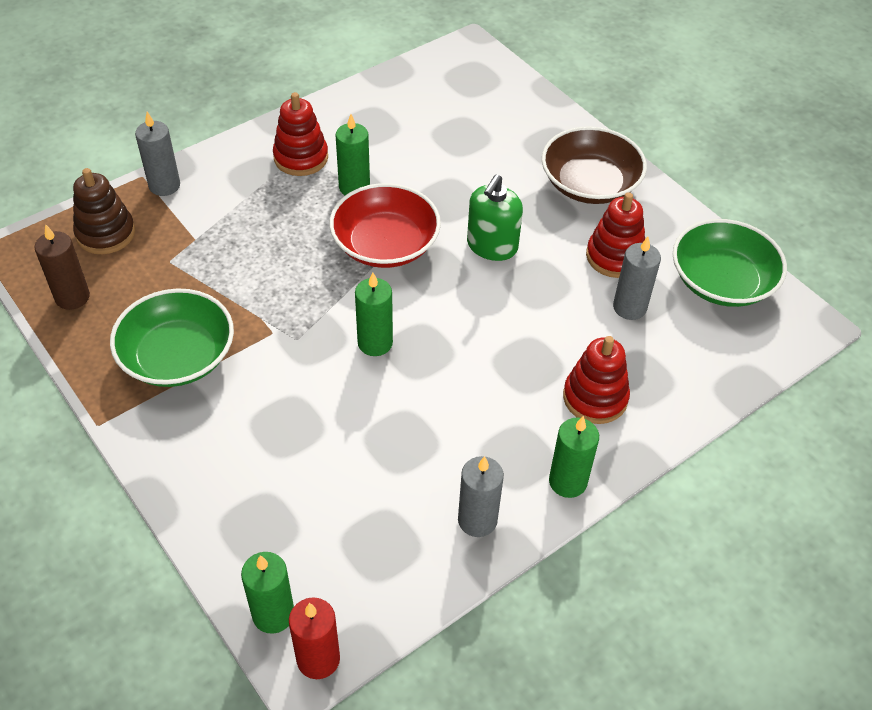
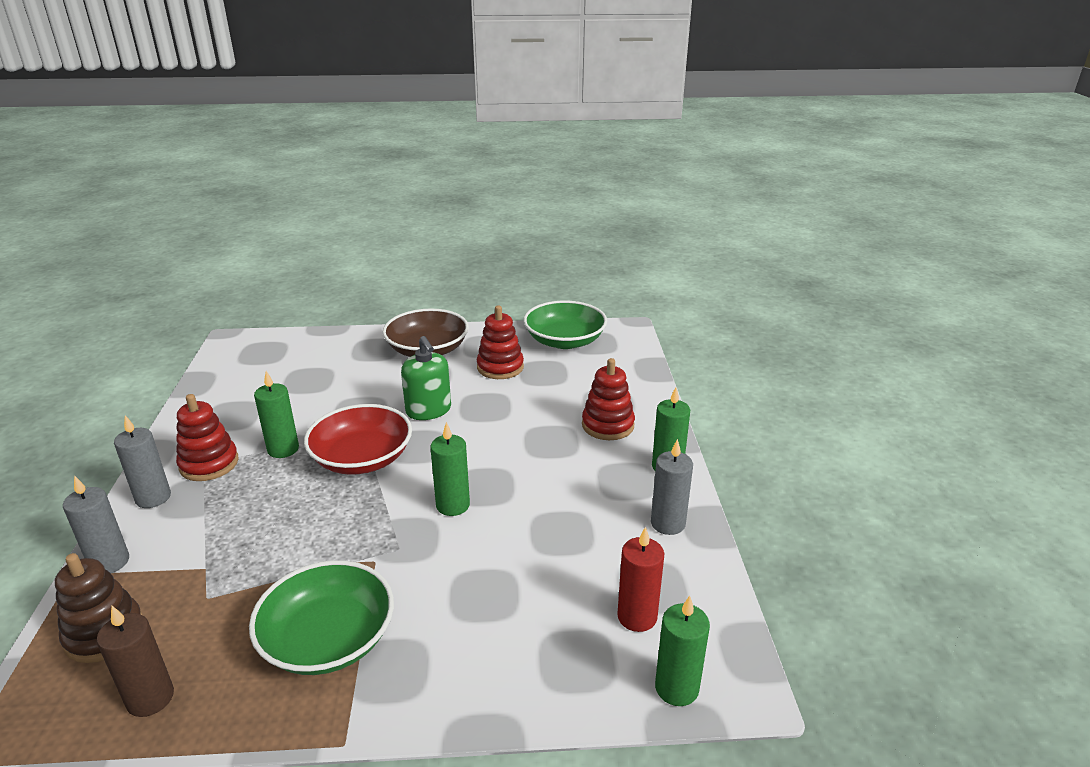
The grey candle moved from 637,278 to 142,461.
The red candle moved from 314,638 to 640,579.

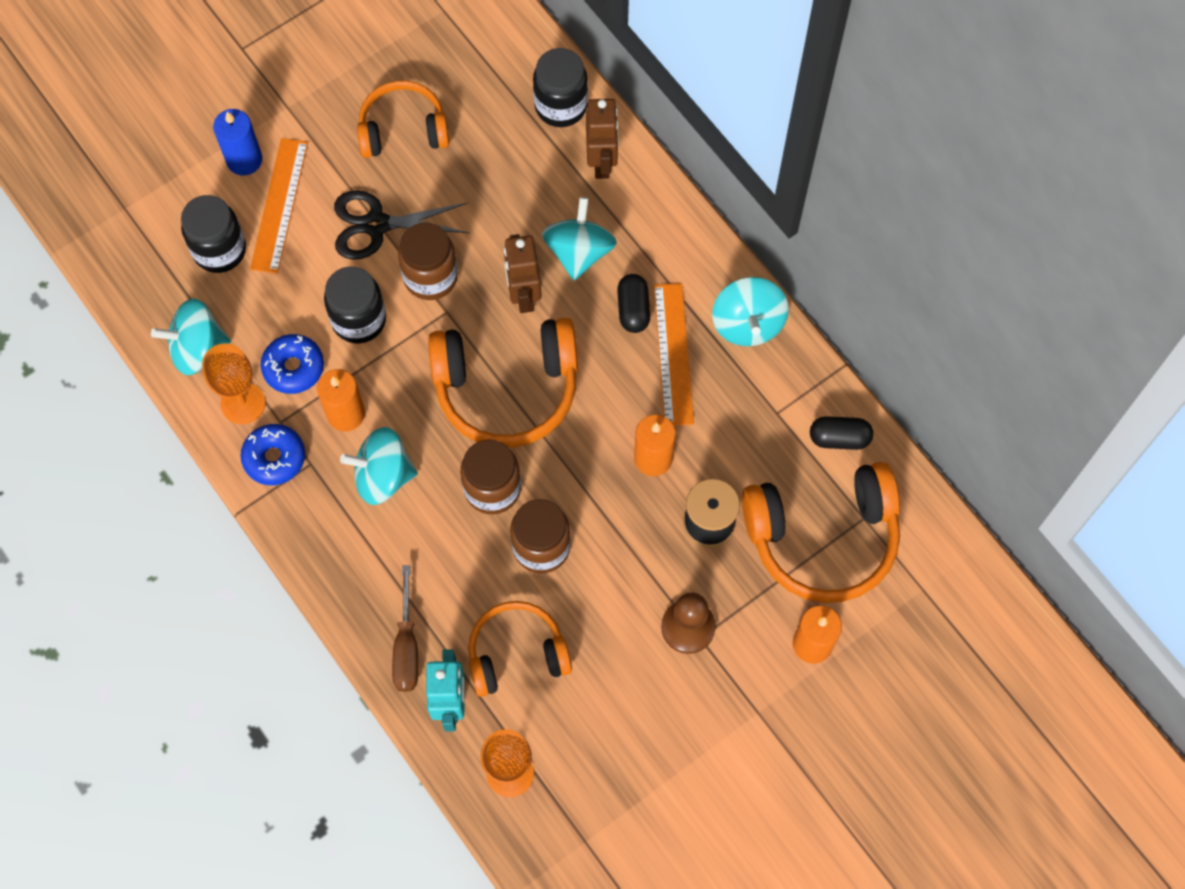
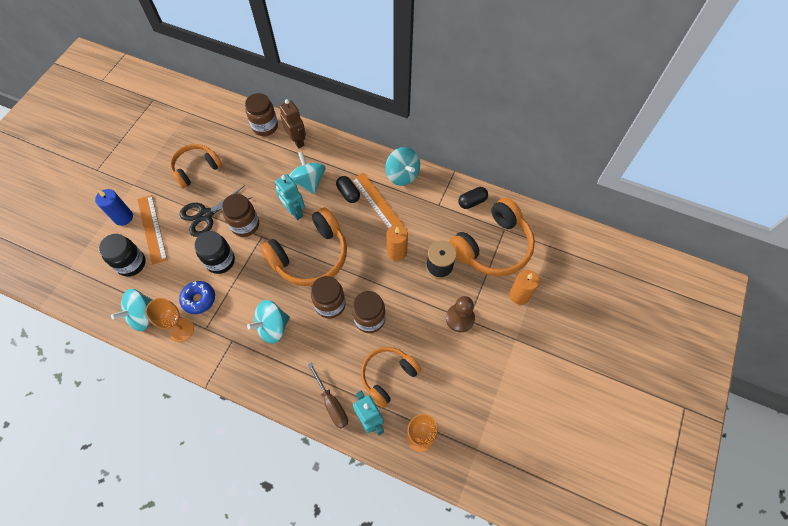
The black jar at 560,87 became the brown jar at 261,114.
The brown robot at 523,273 became the turquoise robot at 290,197.
The orange candle at 341,400 disappeared.
The blue donut at 273,454 disappeared.

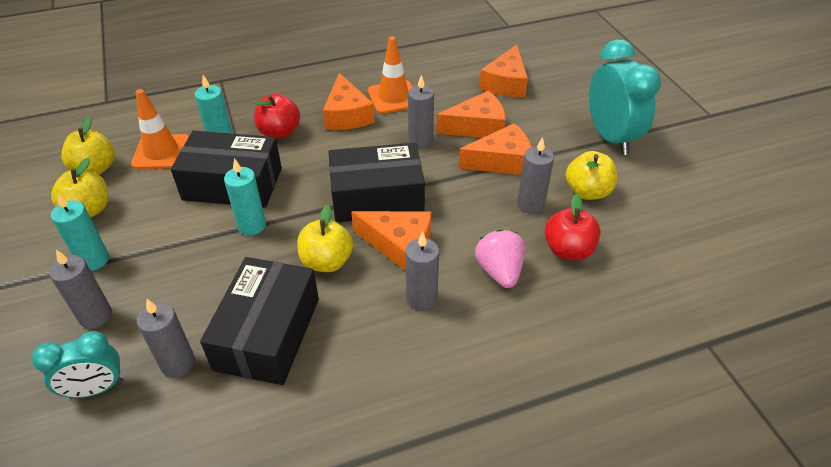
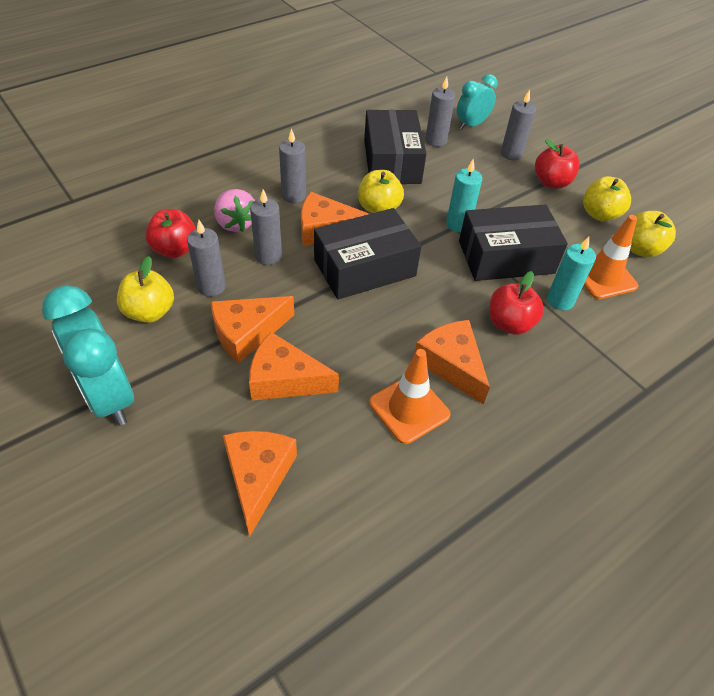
The grey candle moved from 421,111 to 266,227.
The orange cheese at 471,114 turned 45 degrees clockwise.
The turquoise candle at 80,232 was replaced by the red apple at 557,164.

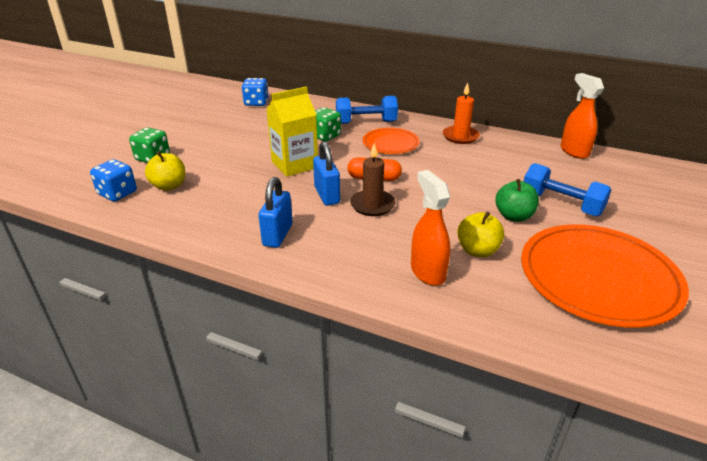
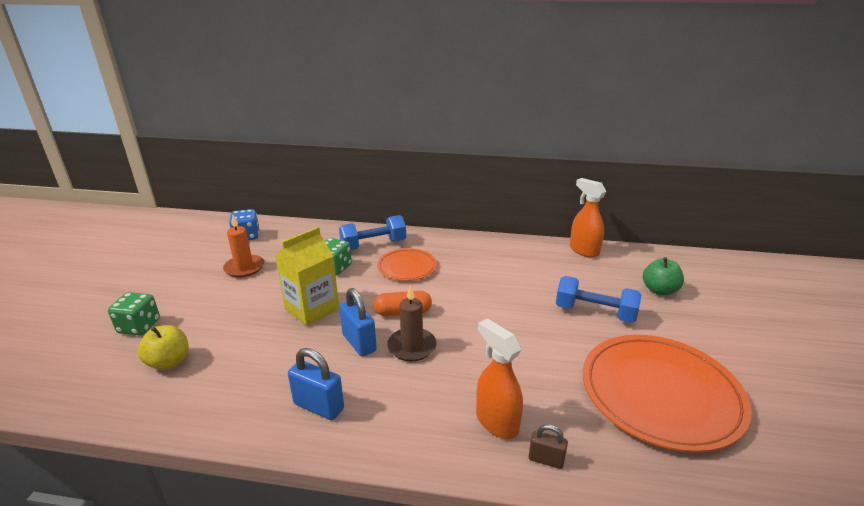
The orange candle moved from 461,113 to 243,246.
The blue dice at 113,180 disappeared.
The blue padlock at 275,212 turned 60 degrees counterclockwise.
The green apple moved from 517,200 to 663,276.
The yellow apple at 480,234 disappeared.
The brown padlock at 548,446 appeared.

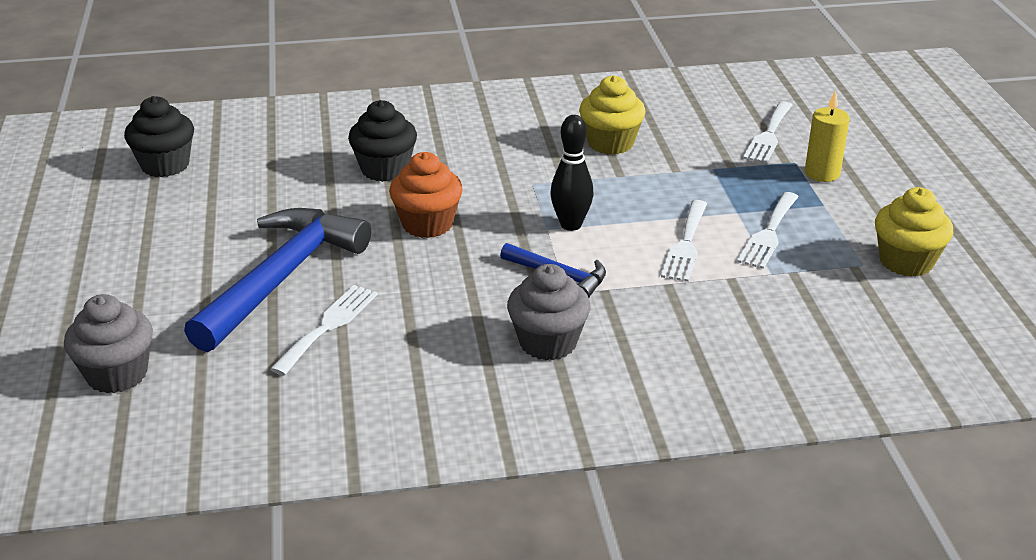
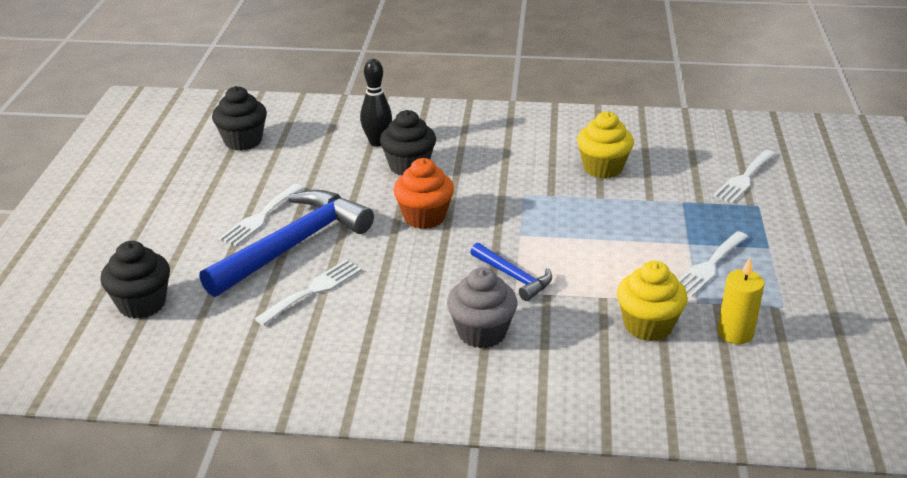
The yellow candle moved from 827,136 to 740,301.
The black bowling pin moved from 571,173 to 376,103.
The yellow cupcake moved from 914,232 to 652,301.
The white fork moved from 684,241 to 261,215.
The grey cupcake at 108,344 became the black cupcake at 135,280.

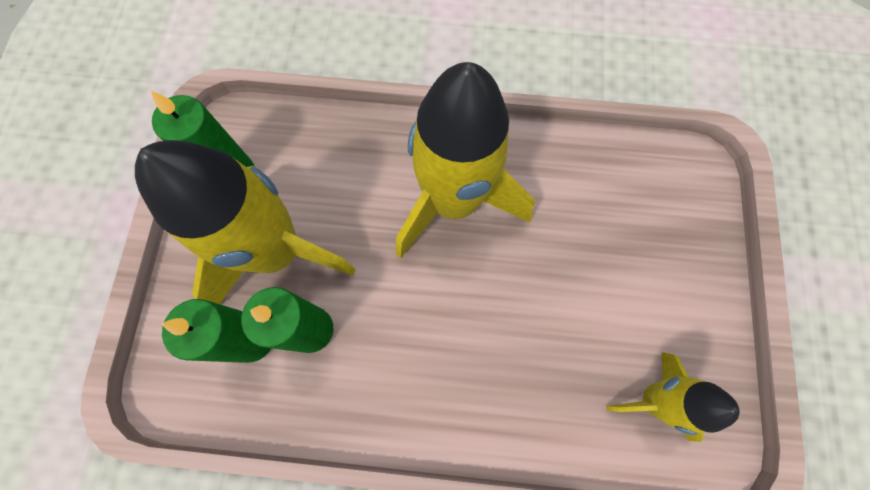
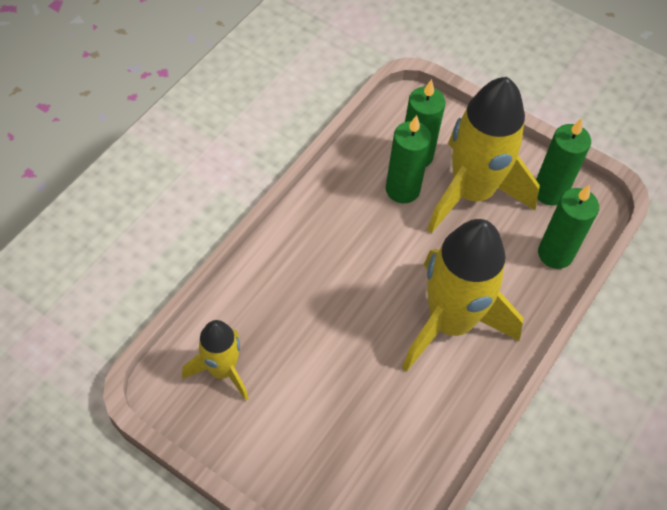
The green candle at 568,227 appeared.

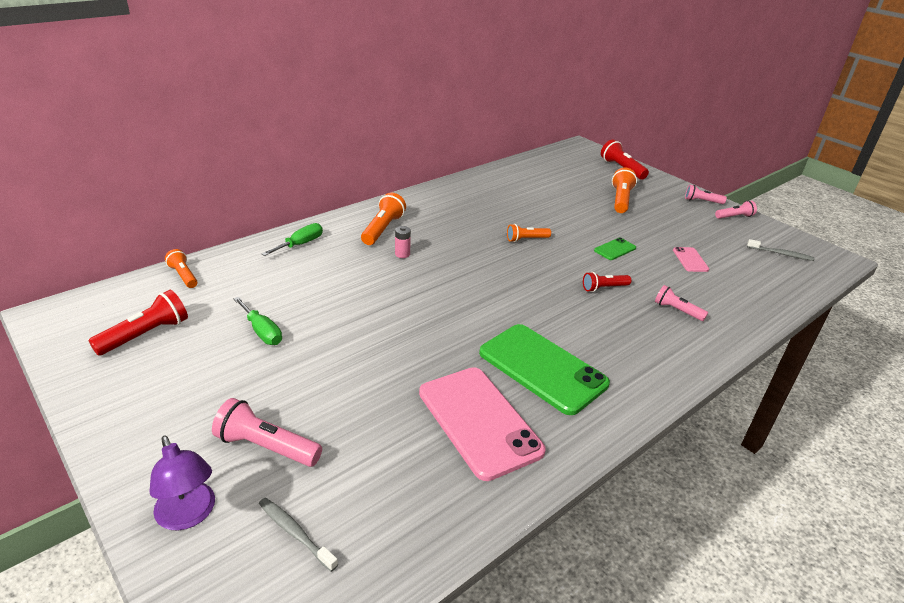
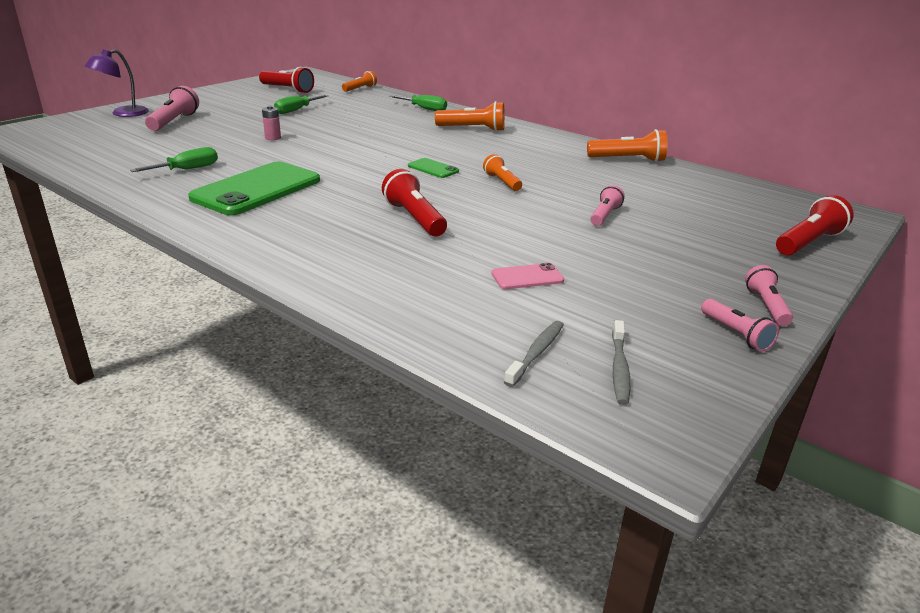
The orange flashlight moved from 624,190 to 627,145.
The pink battery moved from 403,242 to 271,123.
The green phone moved from 615,249 to 433,168.
The red flashlight at 607,282 changed to 1.56 times the size.
The pink flashlight moved from 681,303 to 607,205.
The pink phone at 482,424 was replaced by the green screwdriver at 174,159.
The grey toothbrush moved from 298,534 to 534,354.

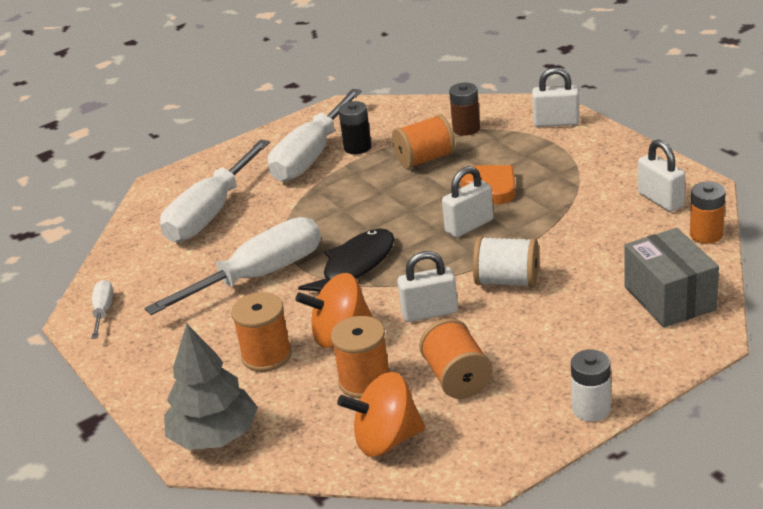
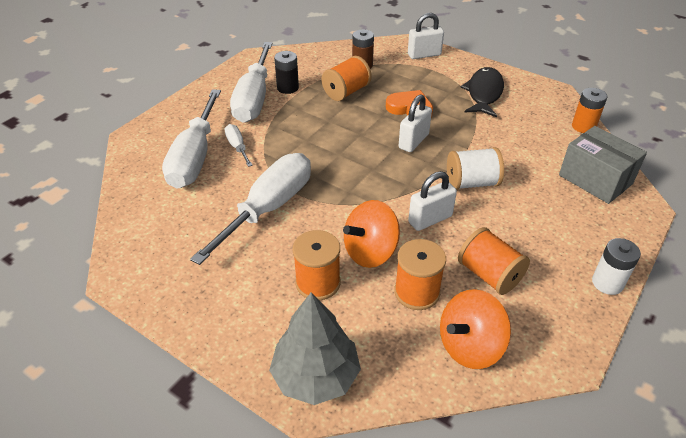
The white padlock at 661,175 disappeared.
The black fish moved from 346,260 to 482,92.
The white screwdriver moved from 102,309 to 239,145.

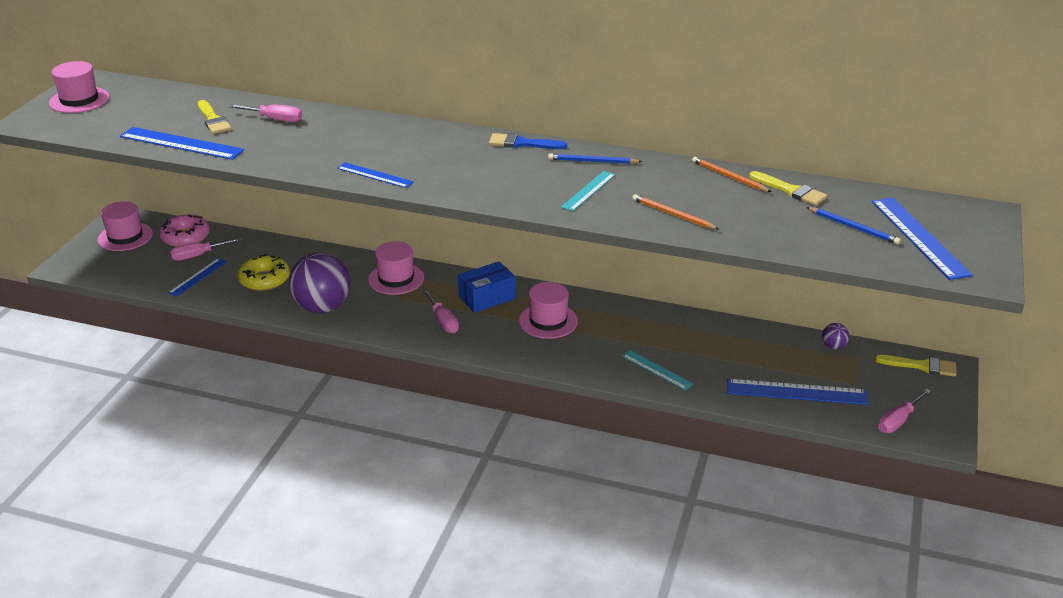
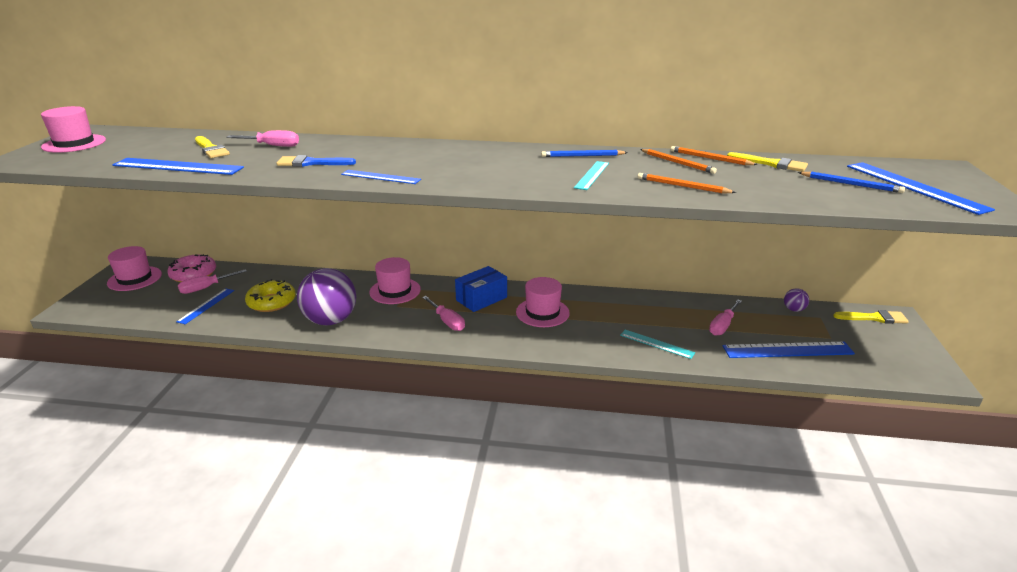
The blue brush moved from 528,141 to 316,161.
The pink screwdriver moved from 904,411 to 725,318.
The orange pencil at 678,161 appeared.

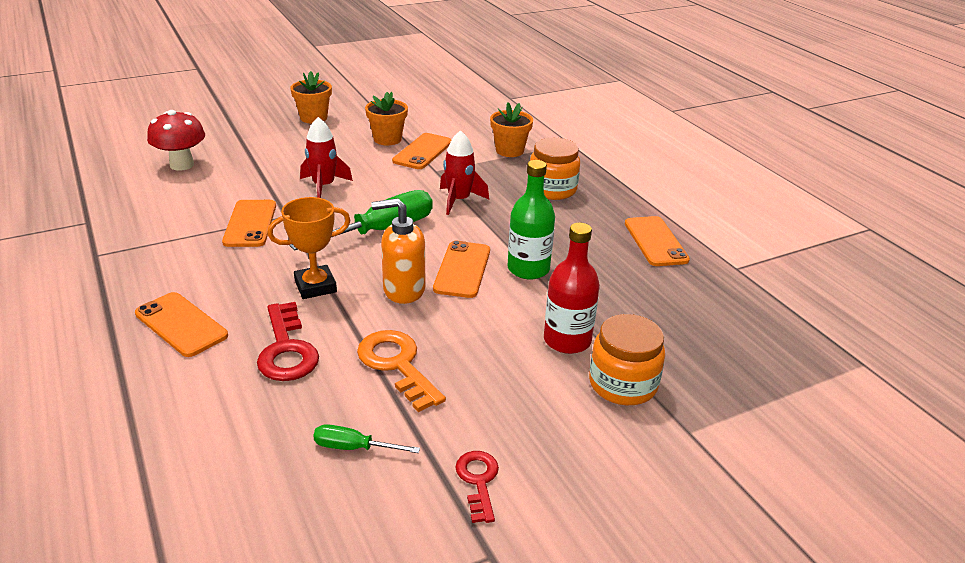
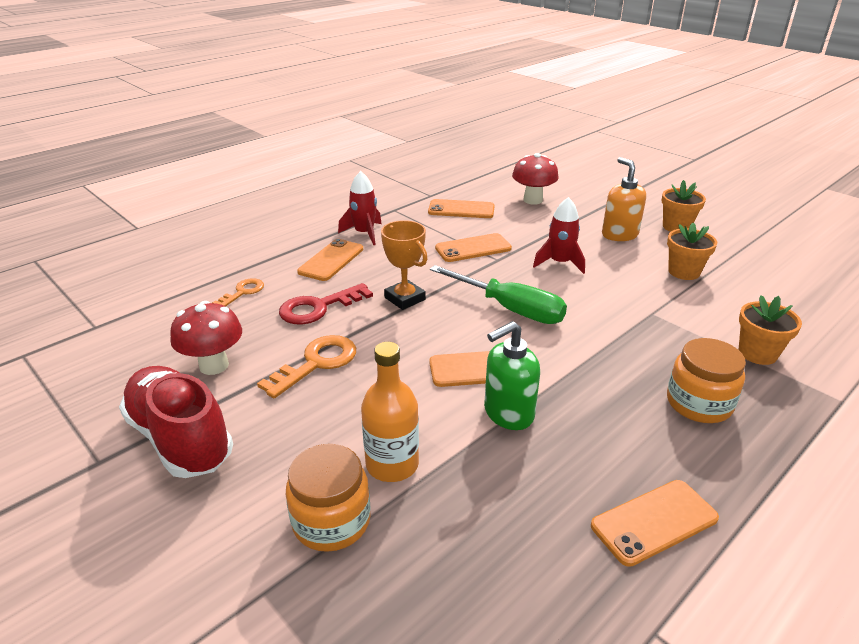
The red rocket moved from 464,172 to 360,208.
The orange phone moved from 422,151 to 461,208.
The green bottle at 531,220 was replaced by the green soap dispenser at 512,375.
The orange soap dispenser moved from 398,251 to 624,199.
The red bottle at 572,288 became the orange bottle at 390,412.
The green screwdriver at 366,438 was replaced by the red mushroom at 206,338.
The red key at 477,487 was replaced by the red shoe at 176,422.
The orange key at 238,292 appeared.

